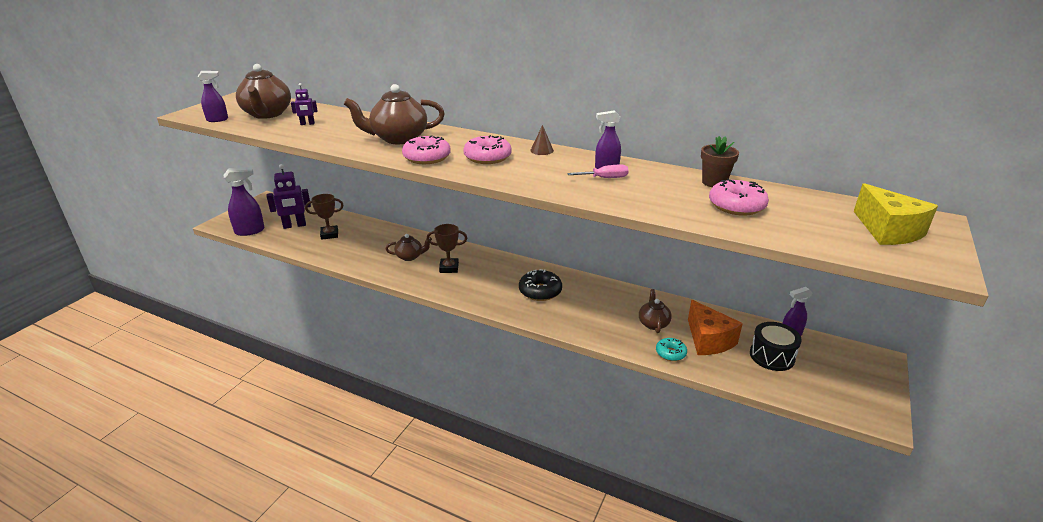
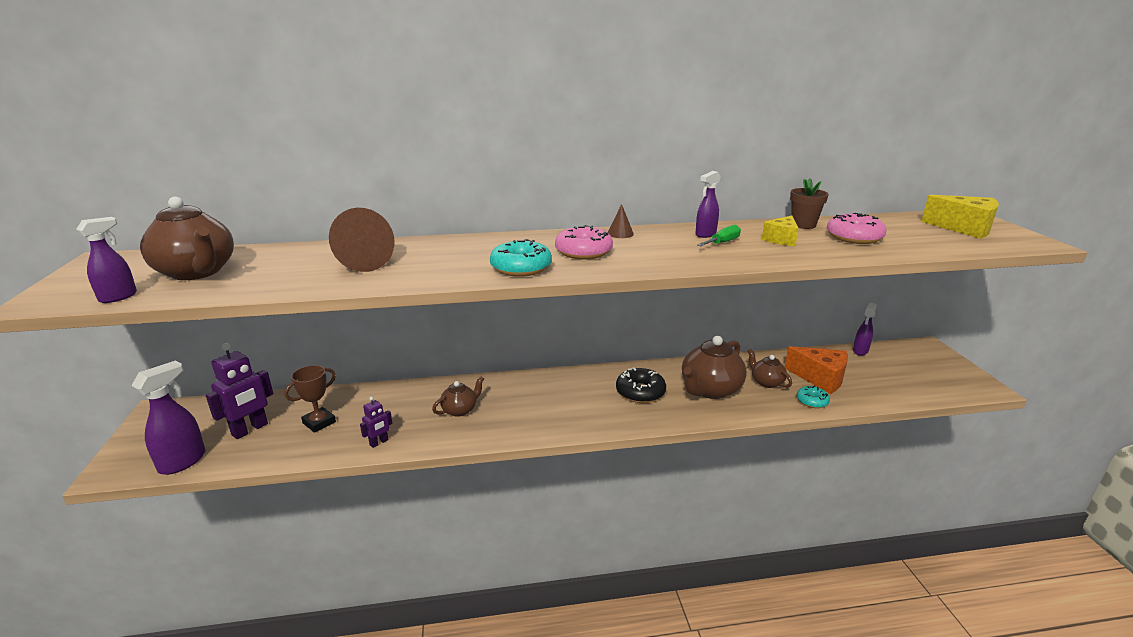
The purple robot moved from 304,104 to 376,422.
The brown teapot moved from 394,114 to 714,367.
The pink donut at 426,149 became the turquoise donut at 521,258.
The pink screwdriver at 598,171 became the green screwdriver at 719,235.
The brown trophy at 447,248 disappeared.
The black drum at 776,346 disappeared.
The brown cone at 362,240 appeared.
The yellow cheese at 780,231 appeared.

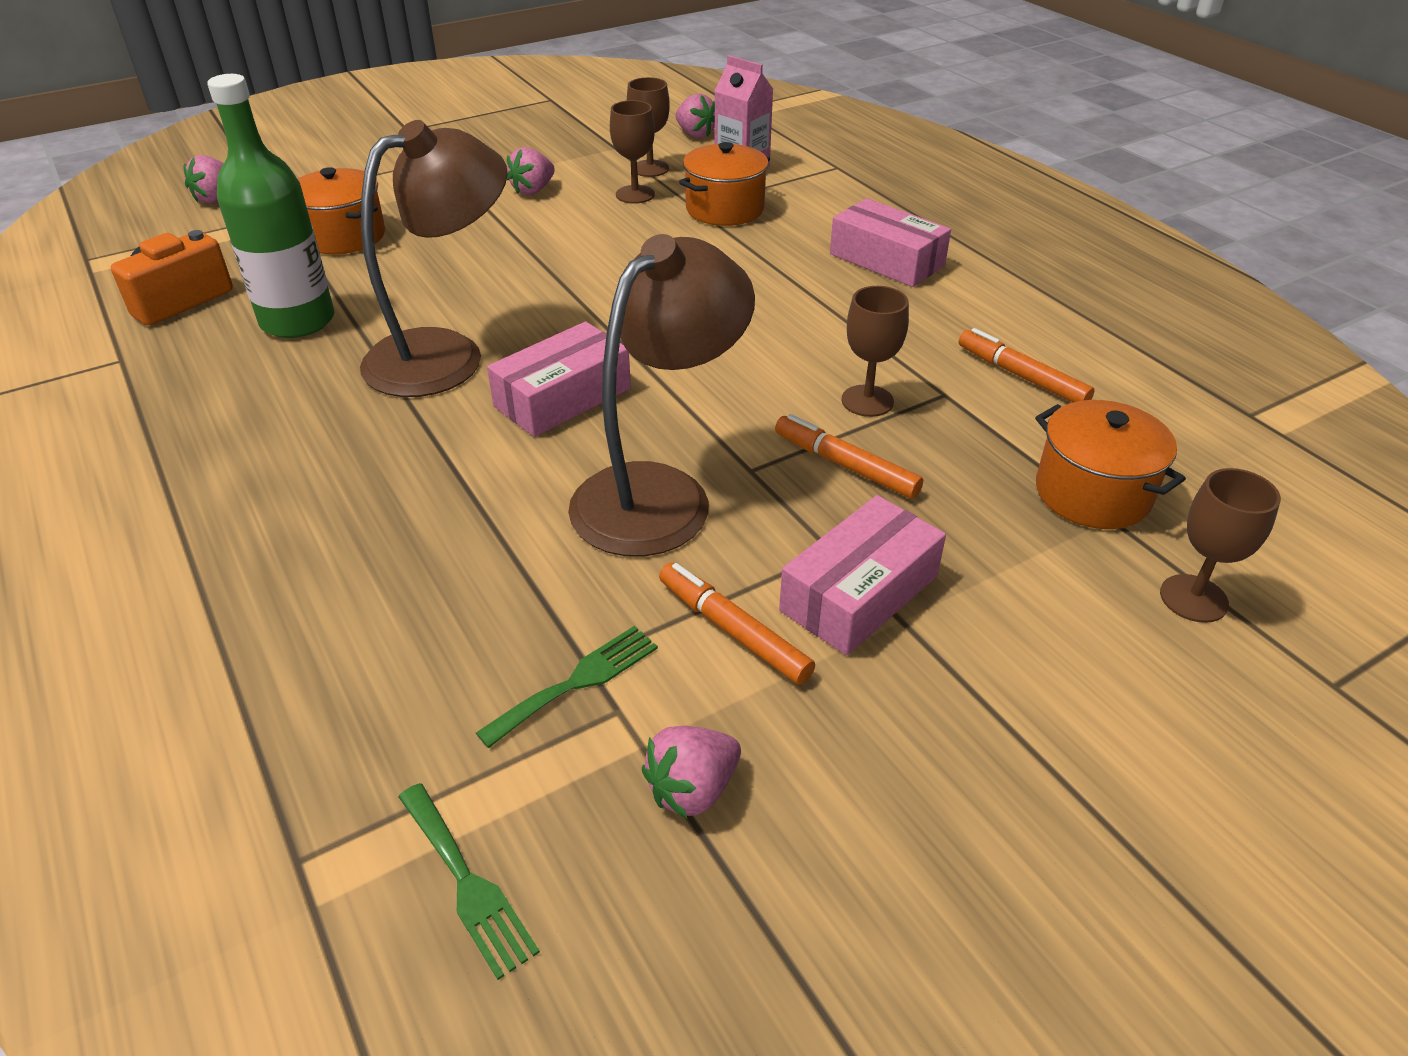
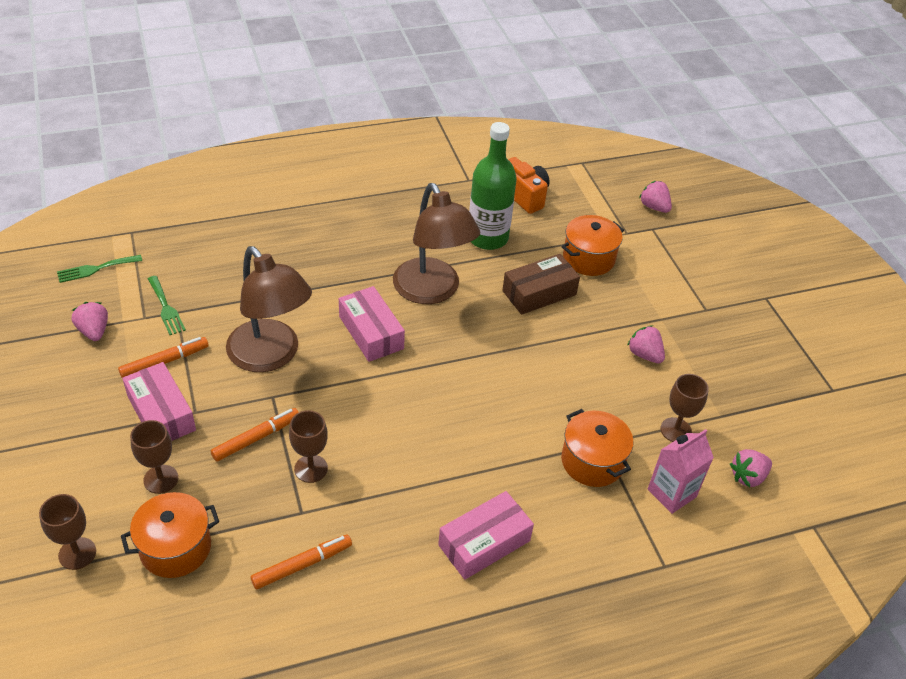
The brown goblet moved from 632,152 to 154,457.
The brown box at 541,284 appeared.

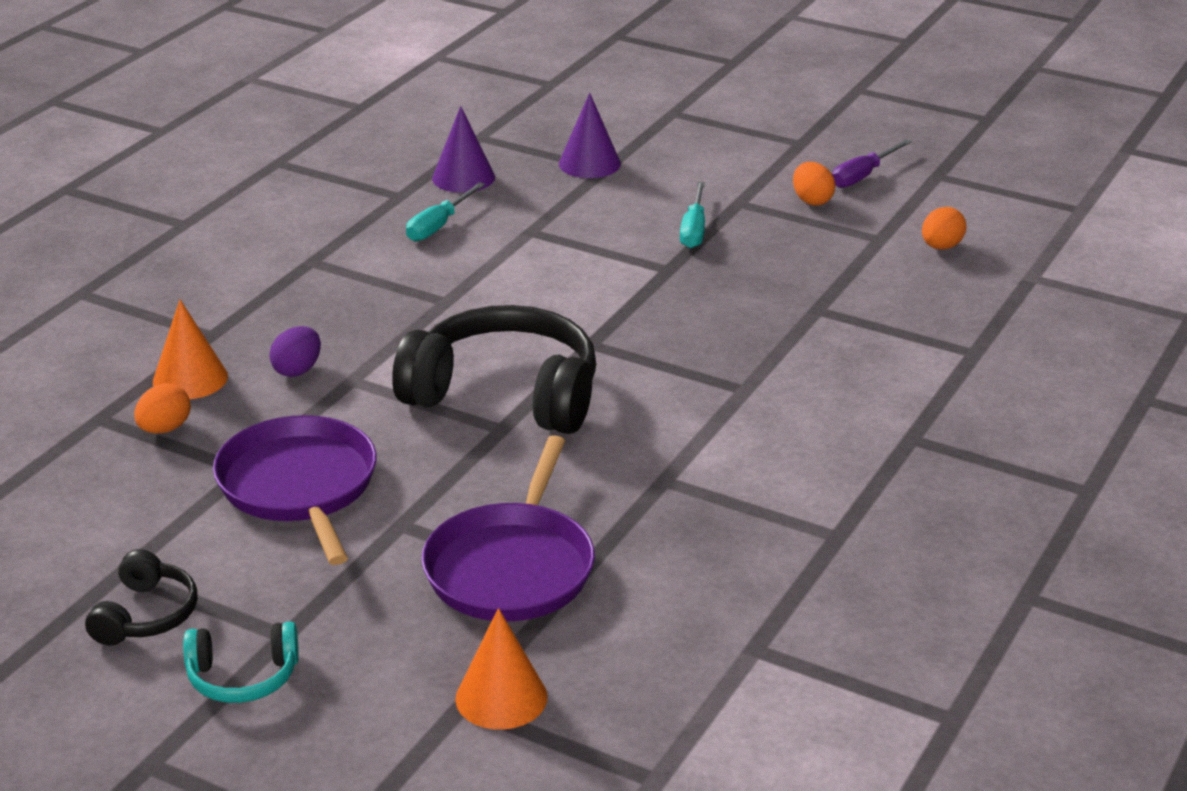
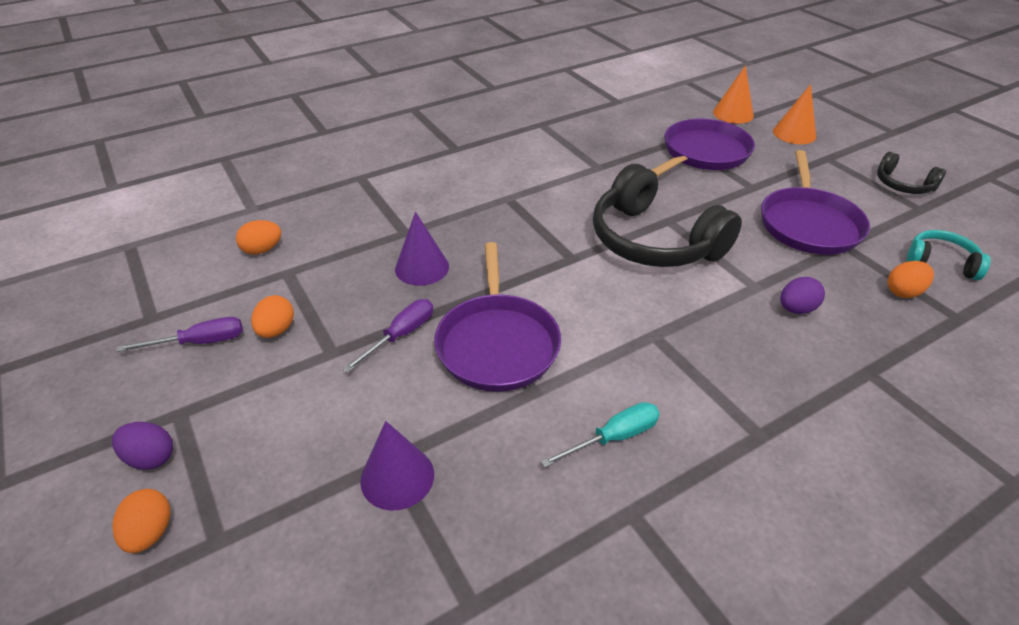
The purple cone moved from 463,149 to 422,249.
The turquoise screwdriver at 692,215 became the purple screwdriver at 388,336.
The orange cone moved from 190,349 to 794,114.
The black headphones at 141,597 turned 90 degrees counterclockwise.
The turquoise headphones moved from 241,662 to 949,255.
The purple pan at 497,317 appeared.
The purple egg at 142,446 appeared.
The orange egg at 141,521 appeared.

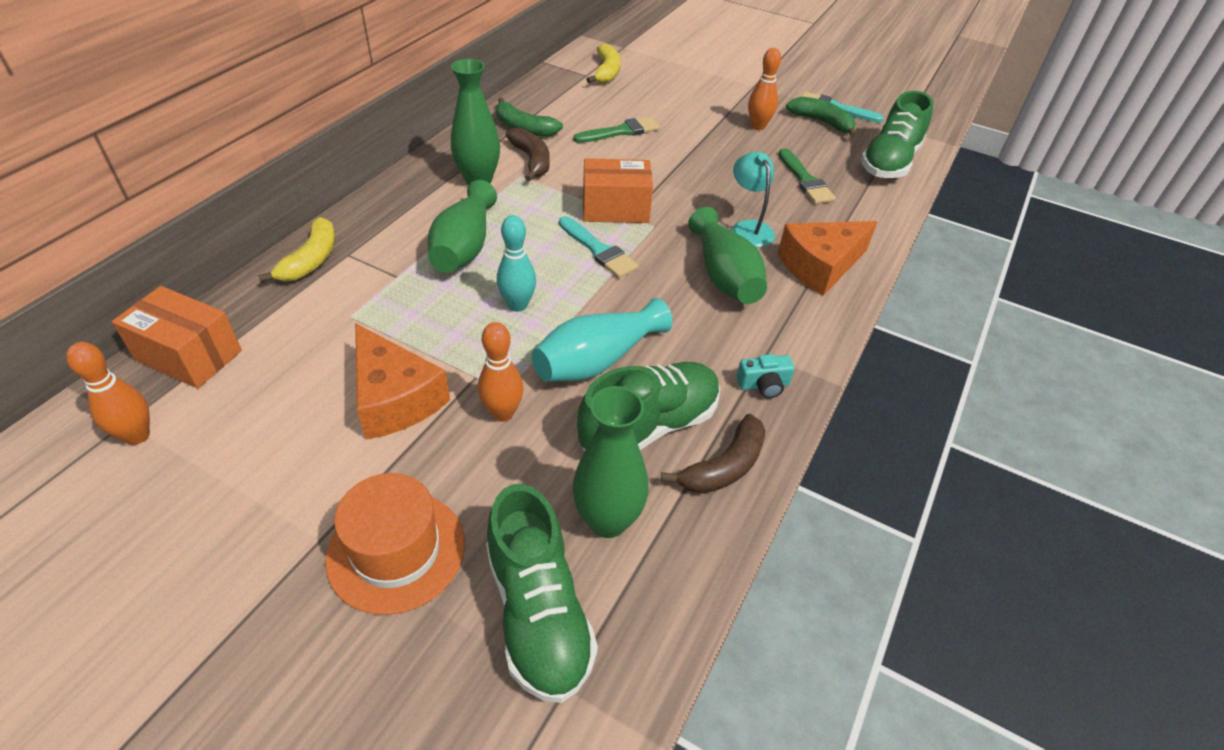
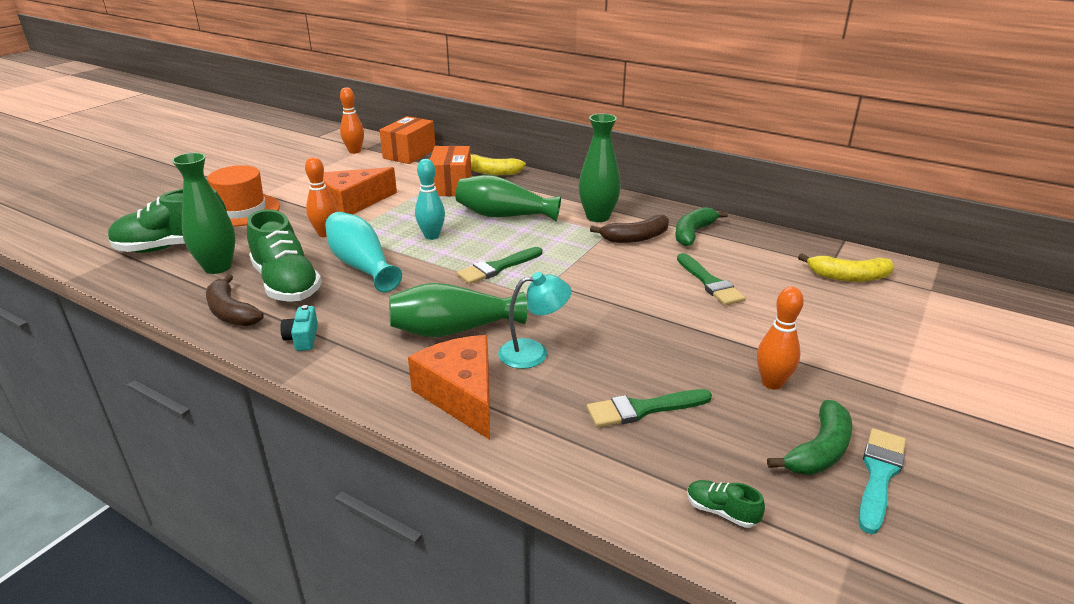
The green shoe at 897,134 changed to 0.42 times the size.
The orange box moved from 618,190 to 451,171.
The turquoise brush at 598,247 became the green brush at 499,265.

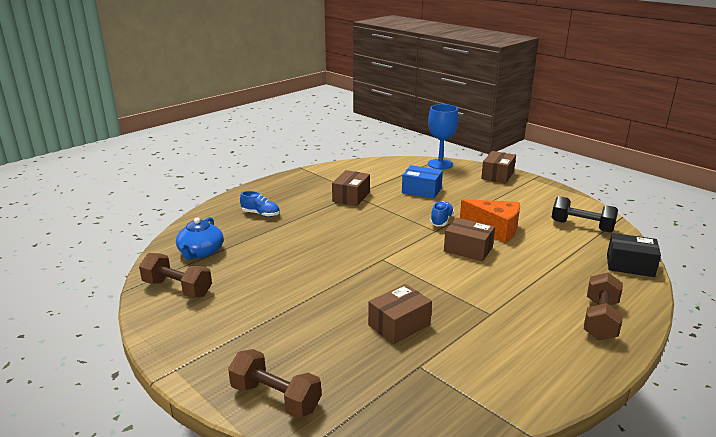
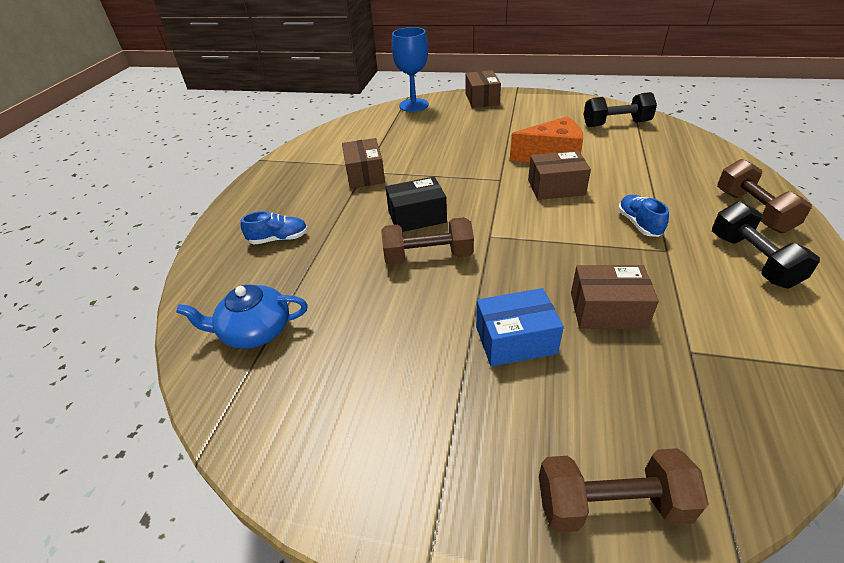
The blue box moved from 422,181 to 520,327.
The blue shoe moved from 442,213 to 643,216.
The blue teapot at 199,238 turned 105 degrees clockwise.
The black box moved from 634,255 to 416,204.
The brown dumbbell moved from 175,275 to 427,241.
The brown box at 400,314 turned 75 degrees clockwise.
The black dumbbell at 766,244 appeared.

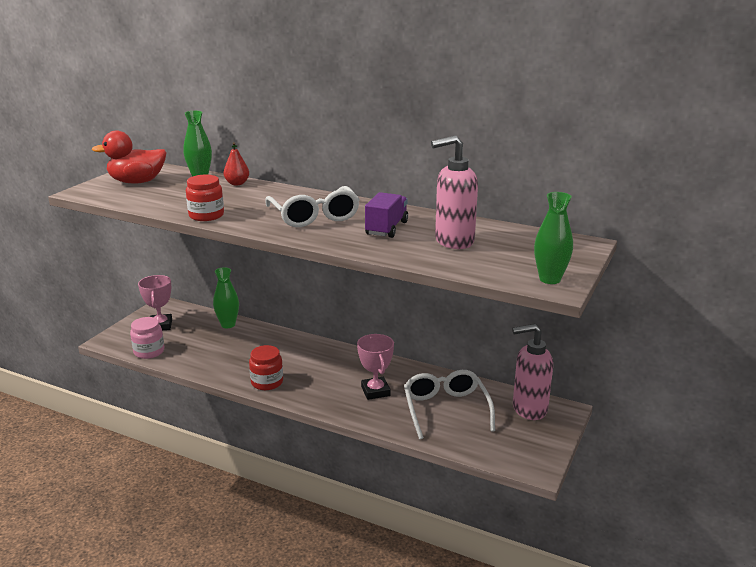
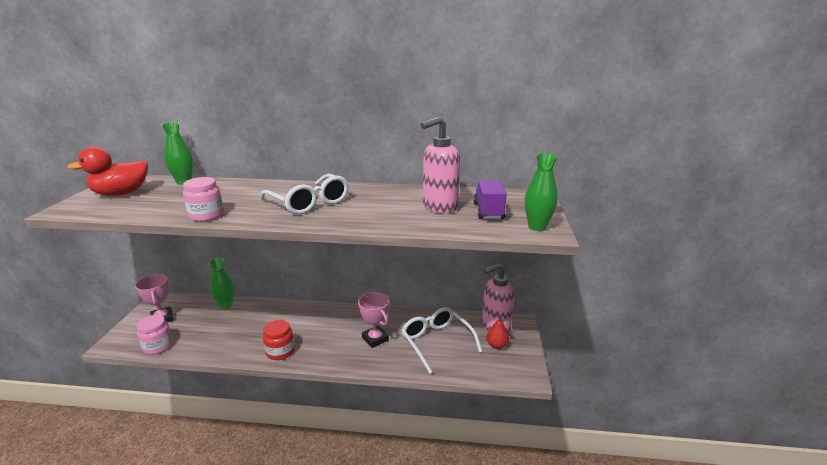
The red pear moved from 236,163 to 497,332.
The red jar at 205,198 became the pink jar at 203,199.
The purple truck moved from 386,215 to 490,199.

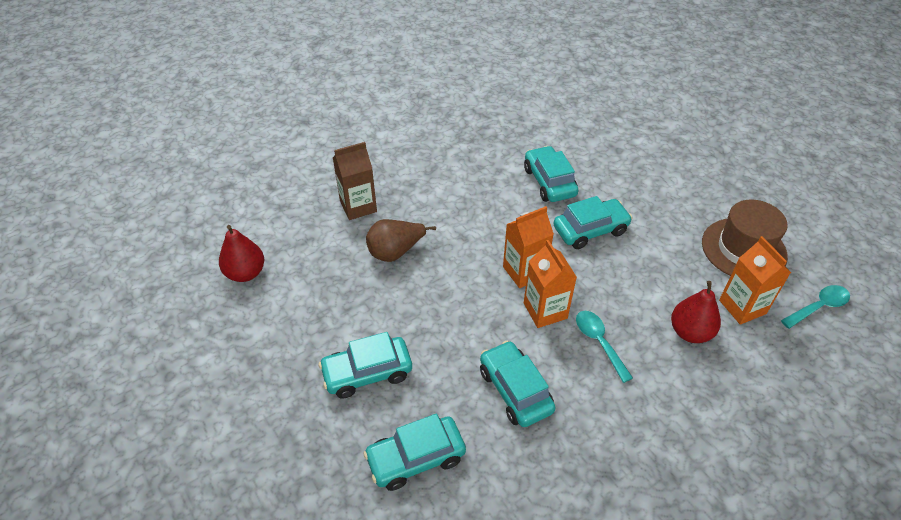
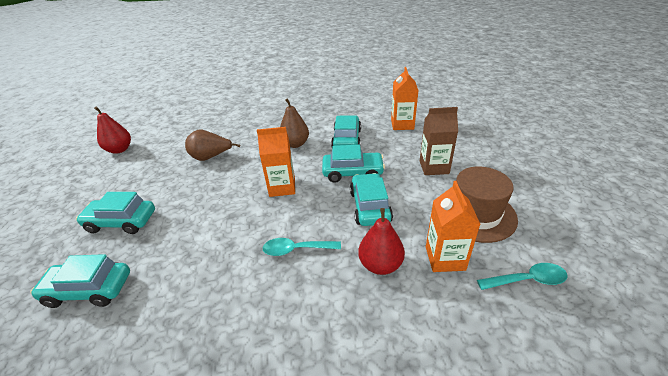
The brown carton moved from 355,181 to 439,141.
The orange carton moved from 550,284 to 405,98.
The turquoise spoon at 604,347 turned 90 degrees counterclockwise.
The turquoise car moved from 518,384 to 371,199.
The brown pear at 294,123 appeared.

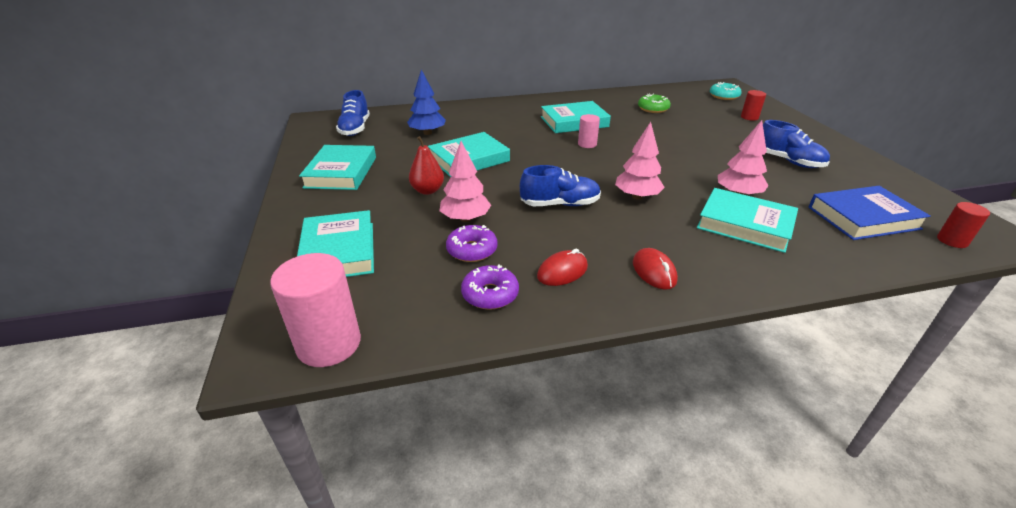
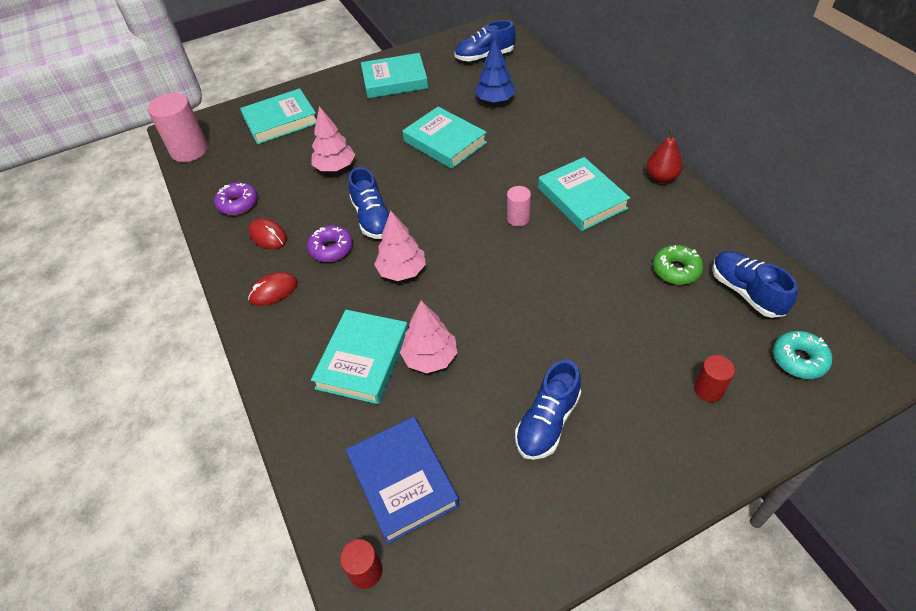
The red pear moved from 426,165 to 664,156.
The purple donut moved from 472,243 to 330,243.
The blue shoe at 755,284 appeared.

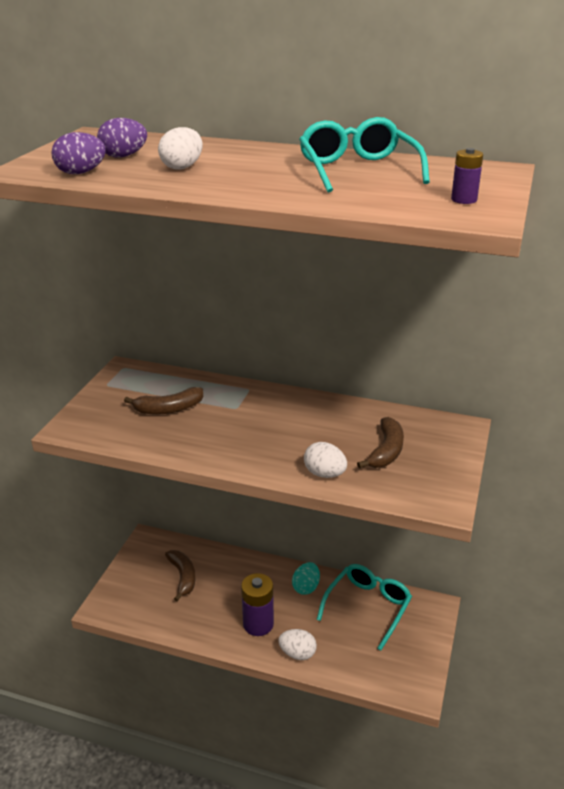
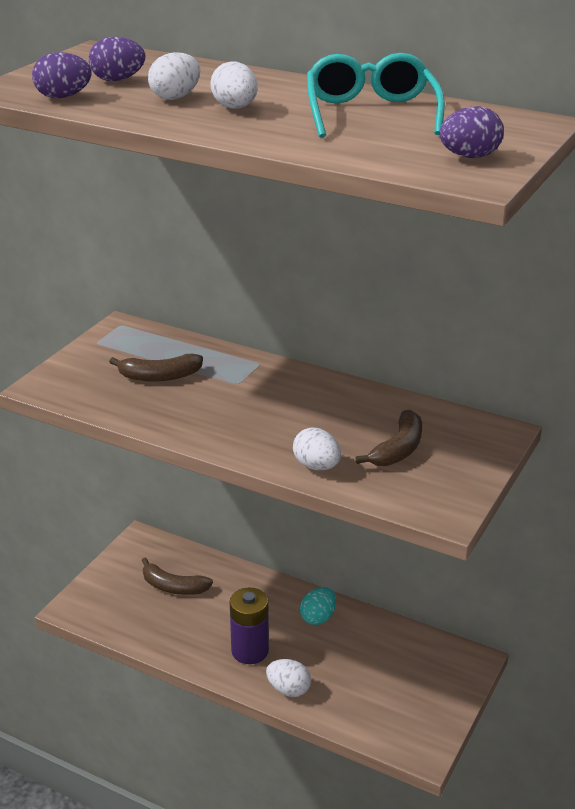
The purple battery at 467,176 was replaced by the purple egg at 471,132.
The brown banana at 180,575 turned 120 degrees clockwise.
The turquoise glasses at 364,607 disappeared.
The white egg at 234,85 appeared.

